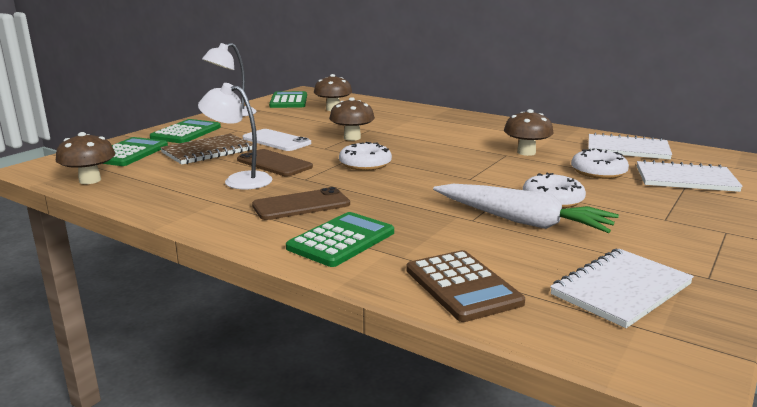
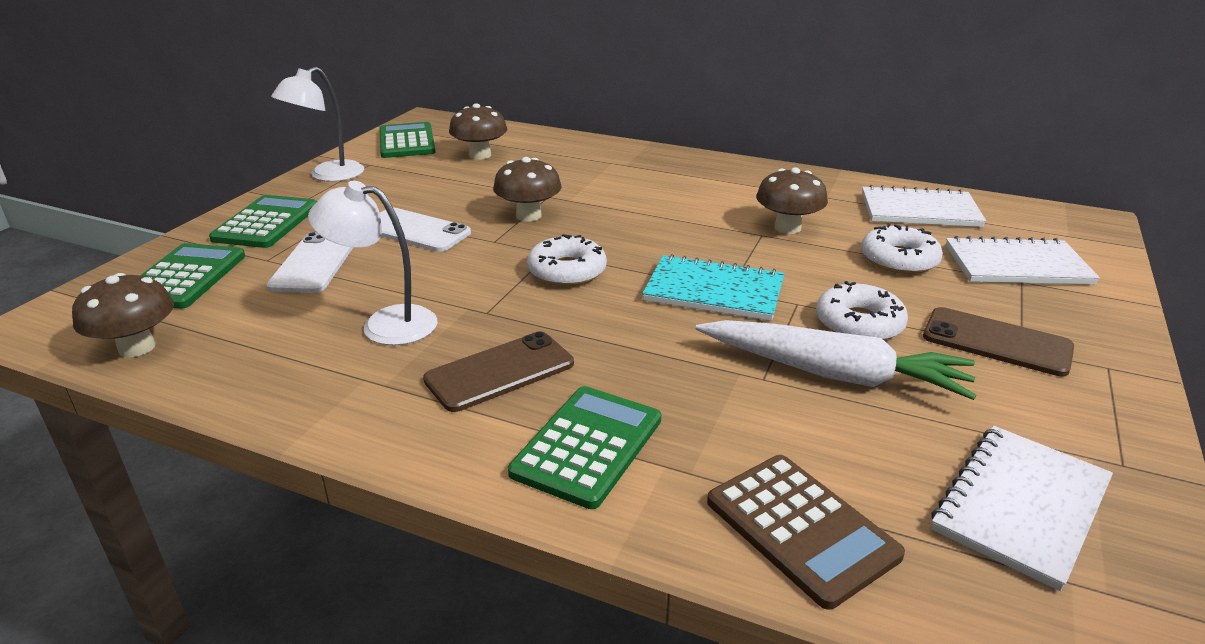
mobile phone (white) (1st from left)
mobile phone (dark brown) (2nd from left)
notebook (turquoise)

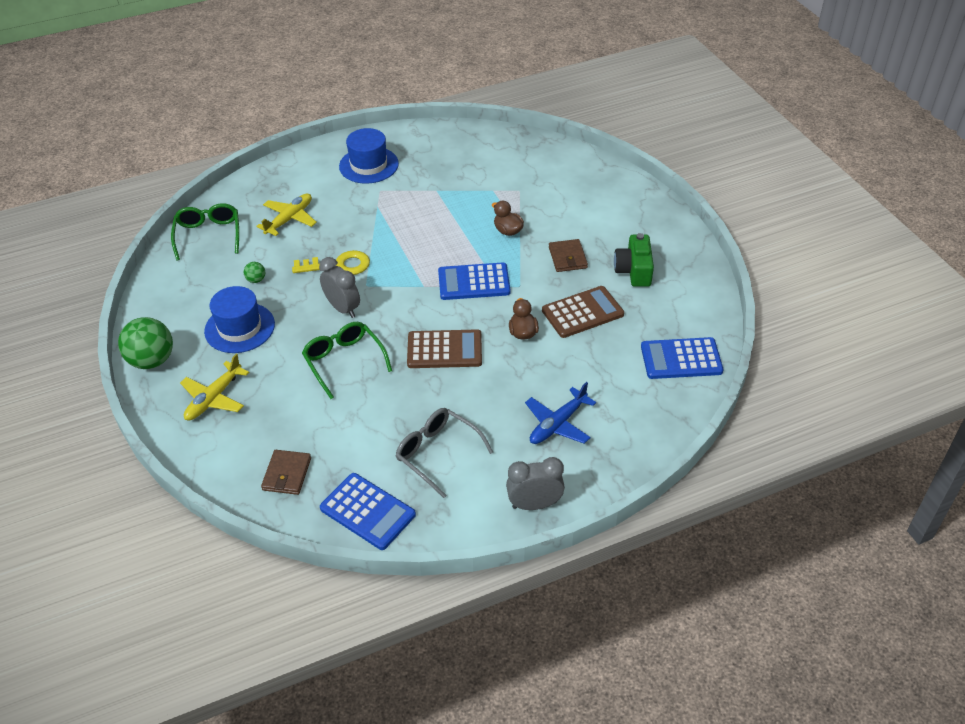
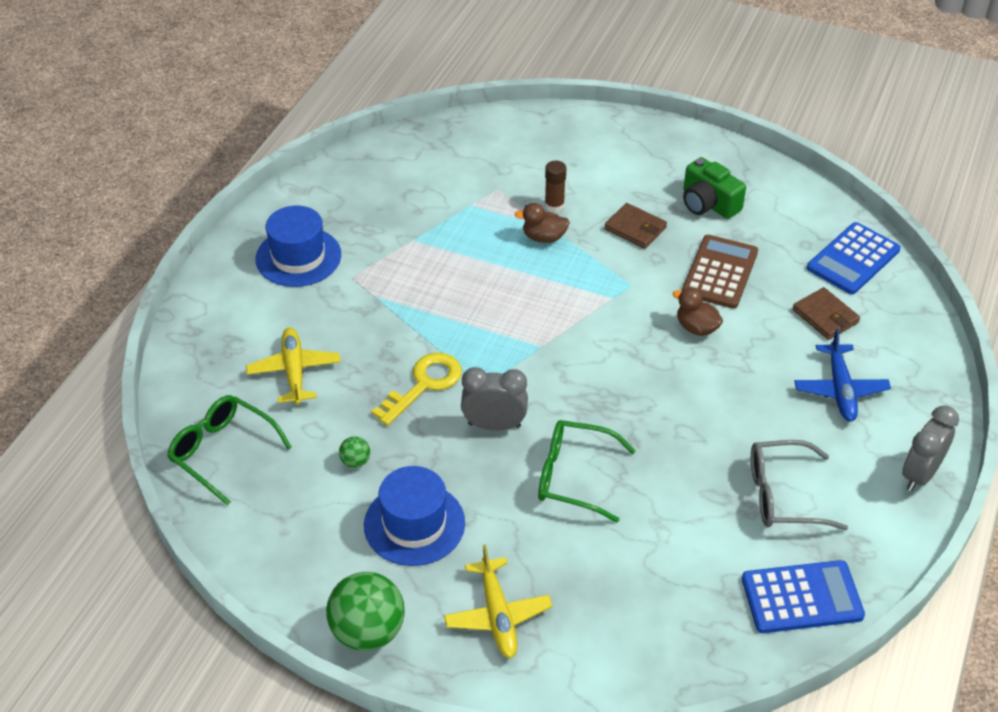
billfold (dark brown) (2nd from left)
calculator (dark brown) (1st from left in the first image)
calculator (blue) (2nd from left in the first image)
stick of glue (dark brown)

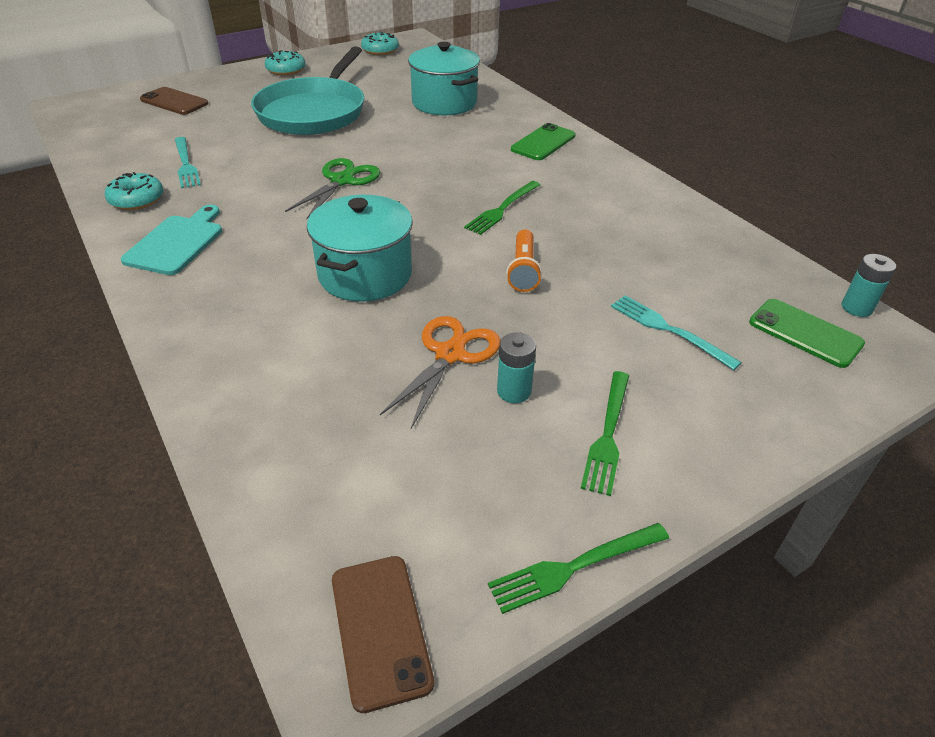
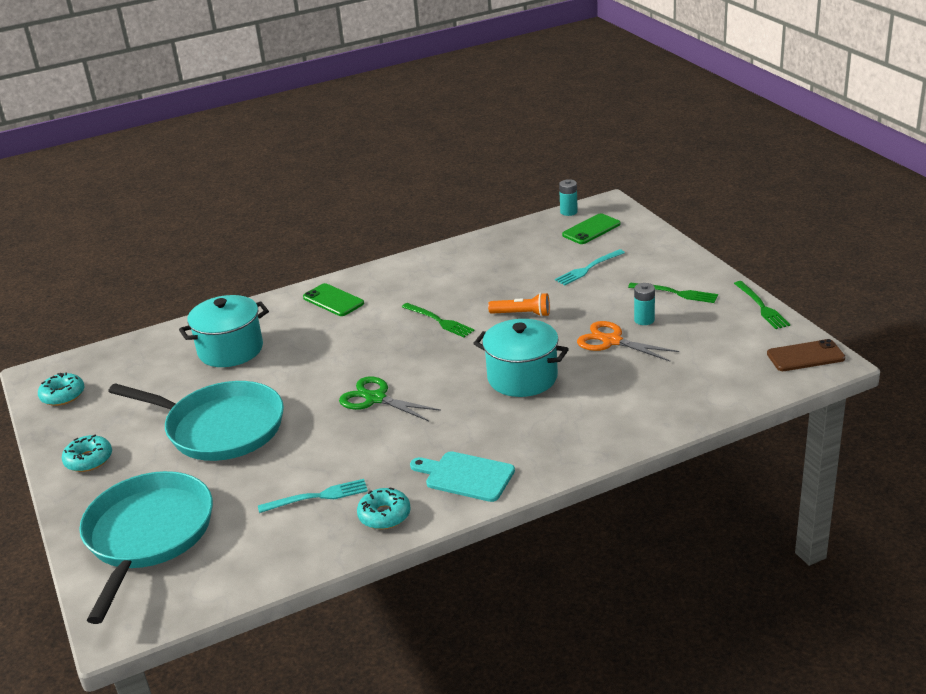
frying pan (turquoise) (1st from left)

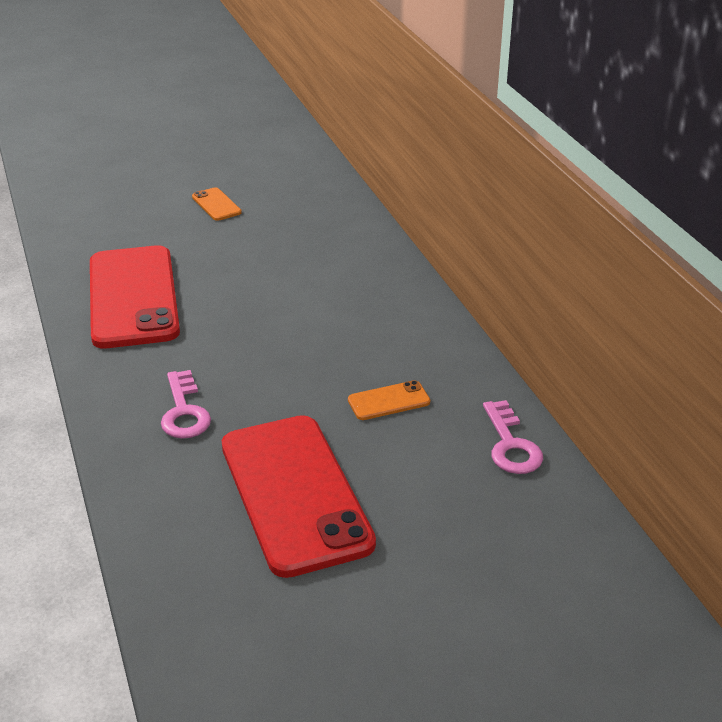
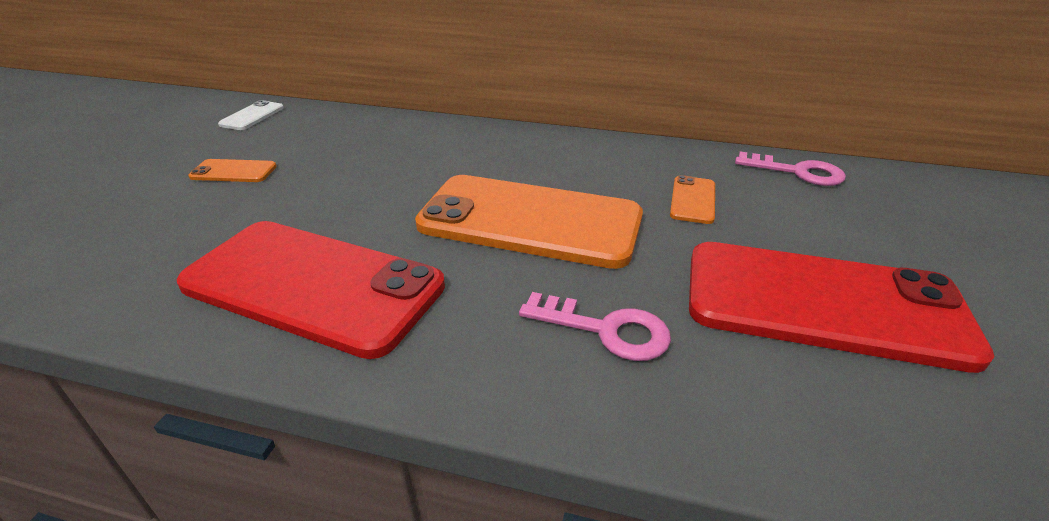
mobile phone (white)
mobile phone (orange) (2nd from left)

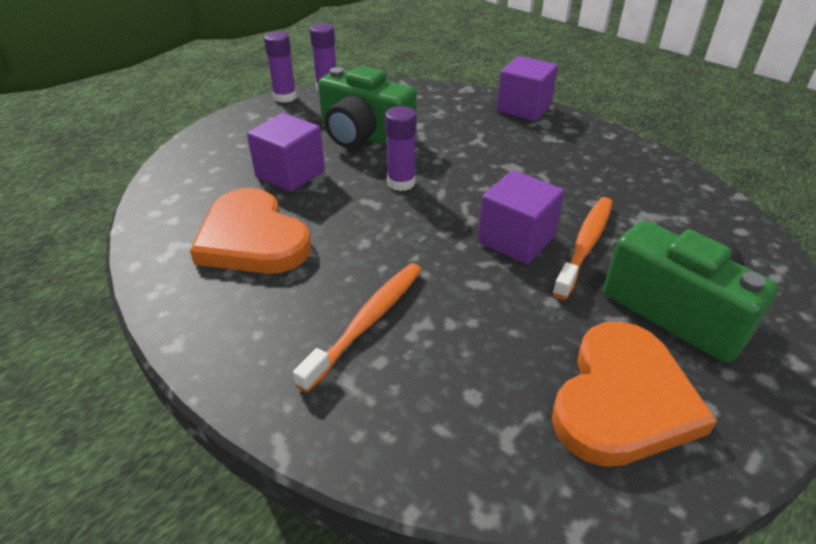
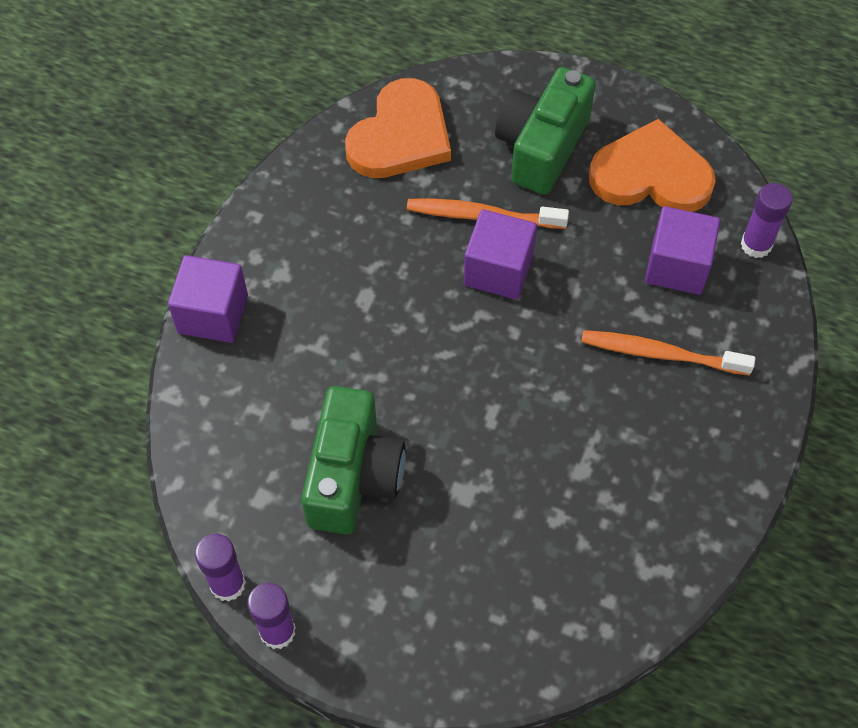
love heart (orange) (1st from left)
block (violet) (3rd from left)
stick of glue (violet) (3rd from left)

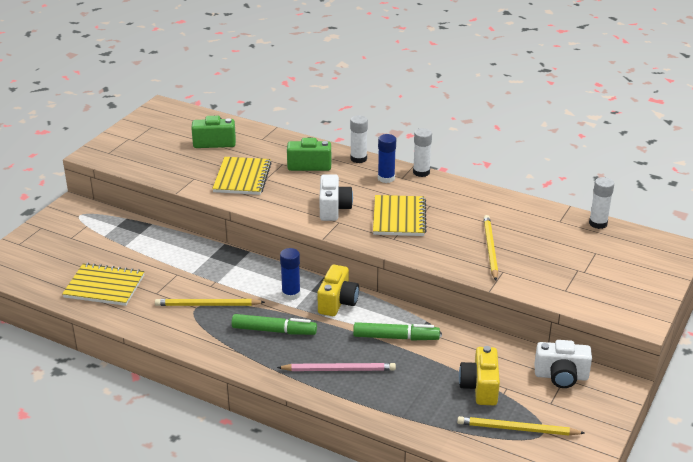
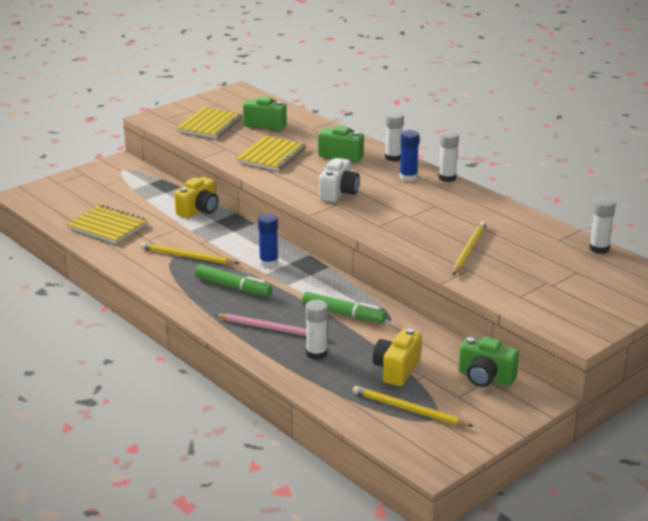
compact camera (bright yellow) (1st from left)
notebook (bright yellow) (2nd from left)
compact camera (emerald) (3rd from left)
stick of glue (white) (1st from left)

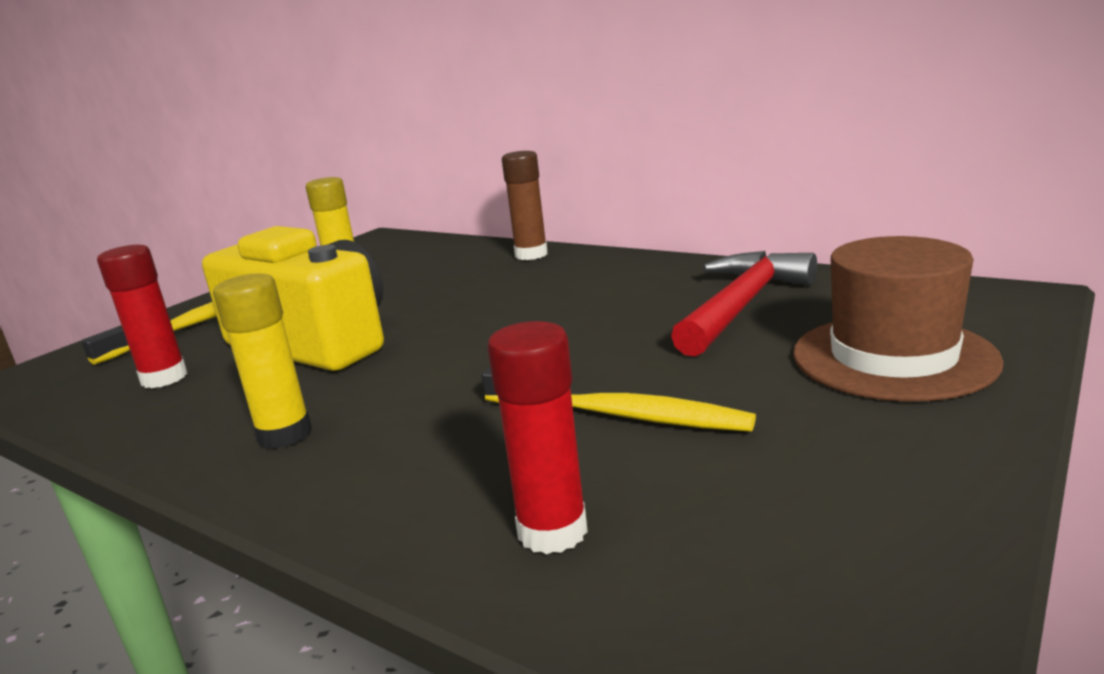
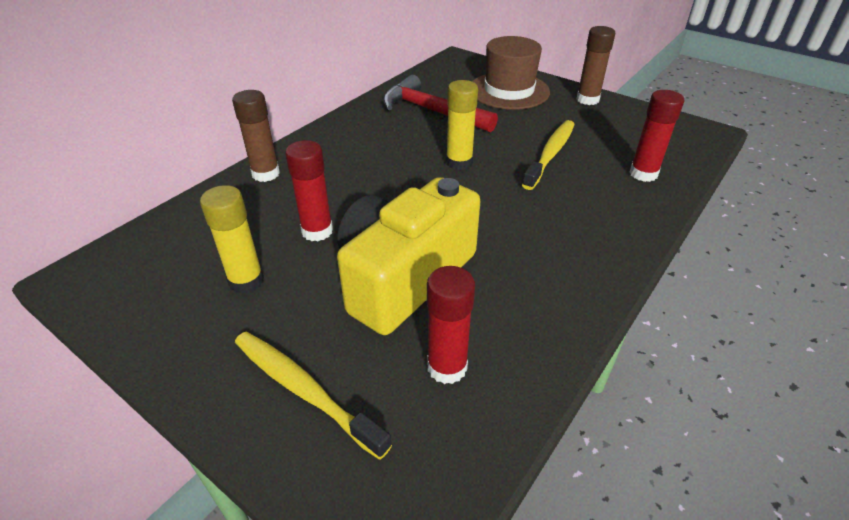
stick of glue (bright yellow) (2nd from left)
stick of glue (scarlet) (1st from left)
stick of glue (dark brown) (2nd from left)

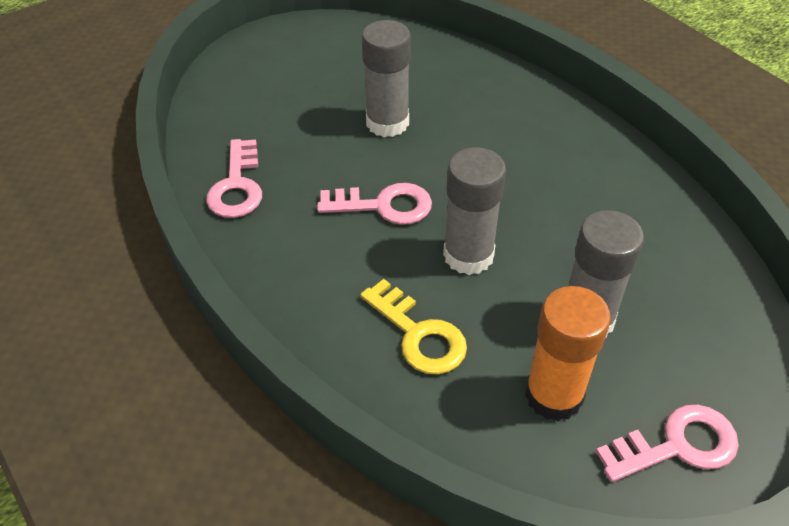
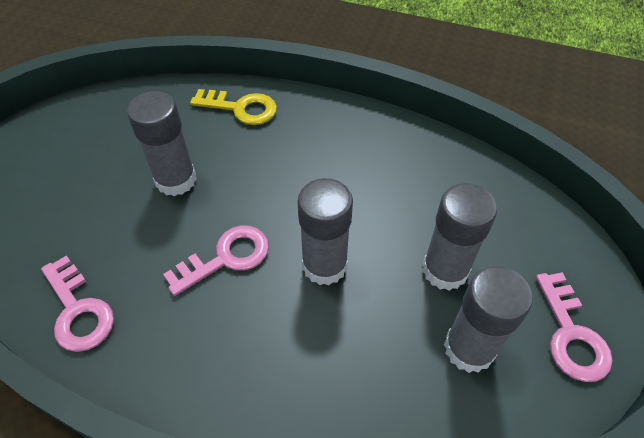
door key (bright yellow)
stick of glue (ash-grey) (4th from left)
door key (rosy) (3rd from left)

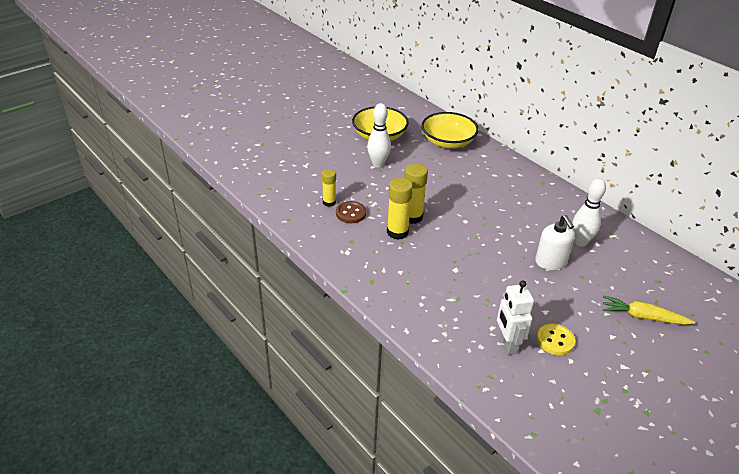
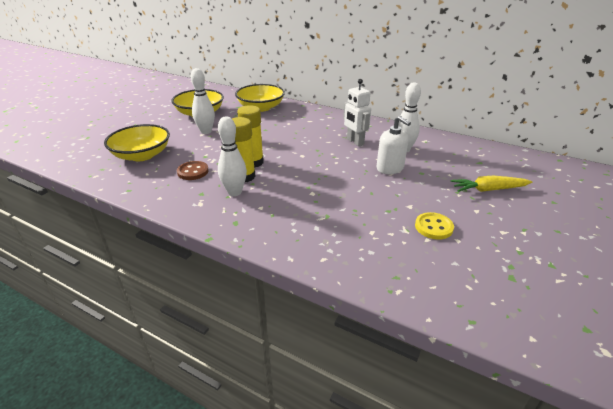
stick of glue (bright yellow) (1st from left in the first image)
robot figure (white)
deep dish (bright yellow) (1st from left)
tenpin (white) (2nd from left)

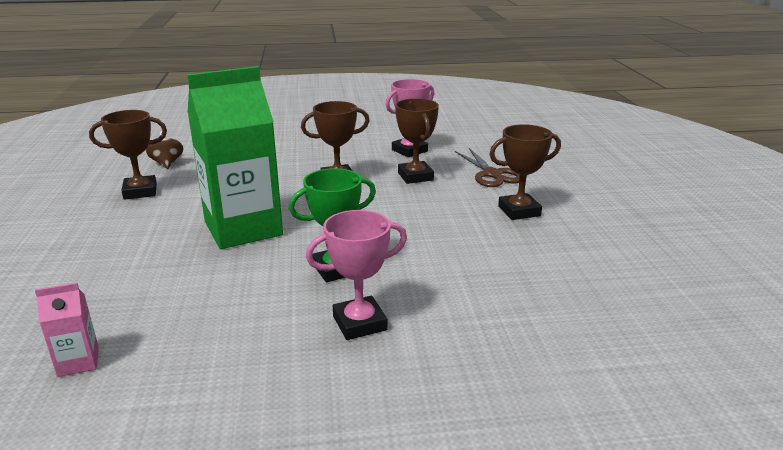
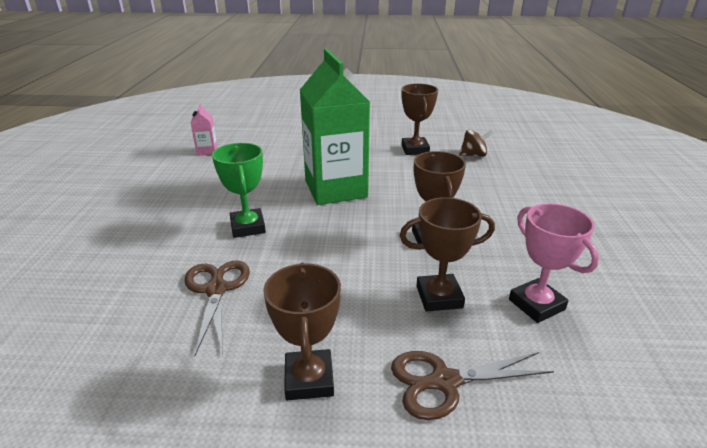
award cup (rosy) (1st from left in the first image)
pair of scissors (dark brown) (1st from left)

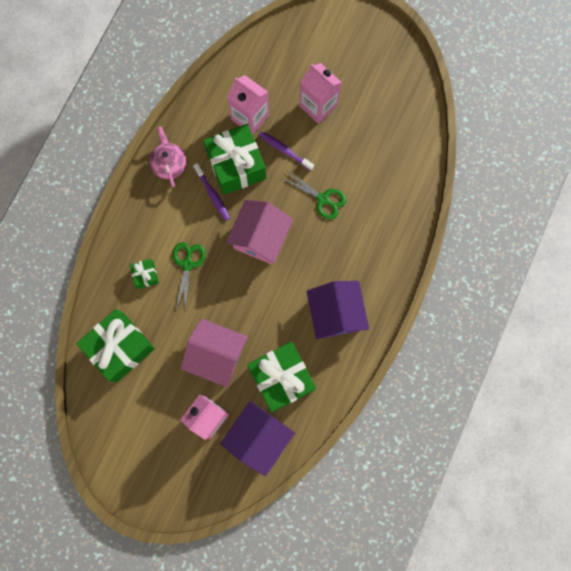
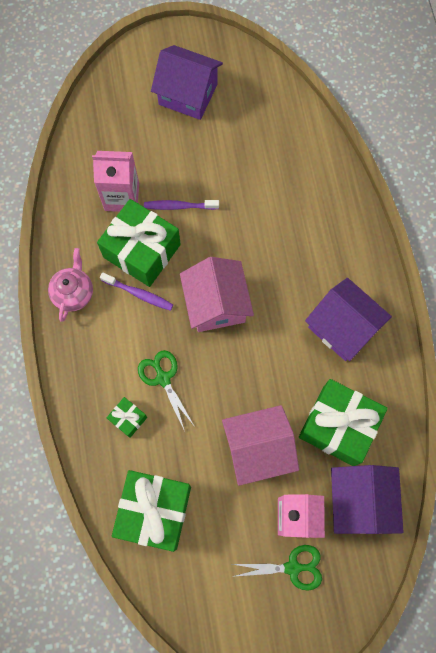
tea pot (rosy)
pair of scissors (emerald) (2nd from left)
juice carton (rosy) (3rd from left in the first image)
house (violet) (1st from left)

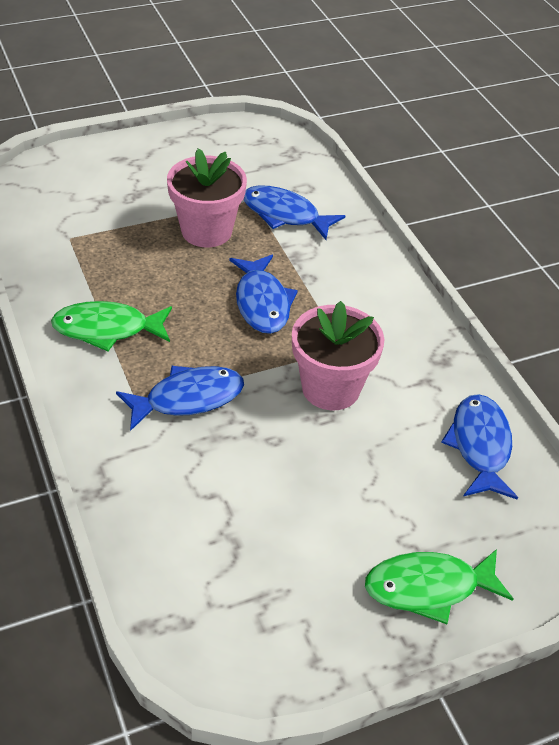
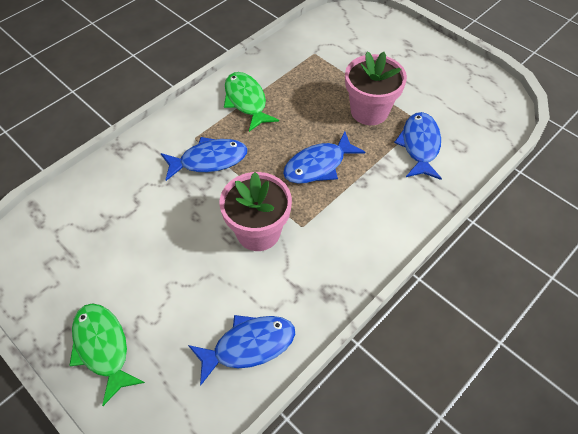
fish figure (blue) (1st from left)

